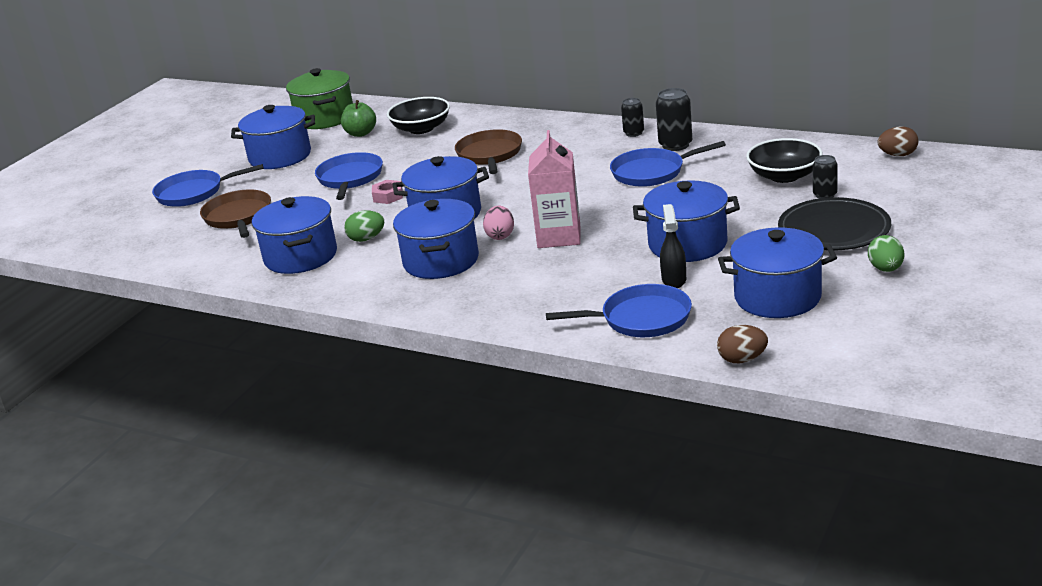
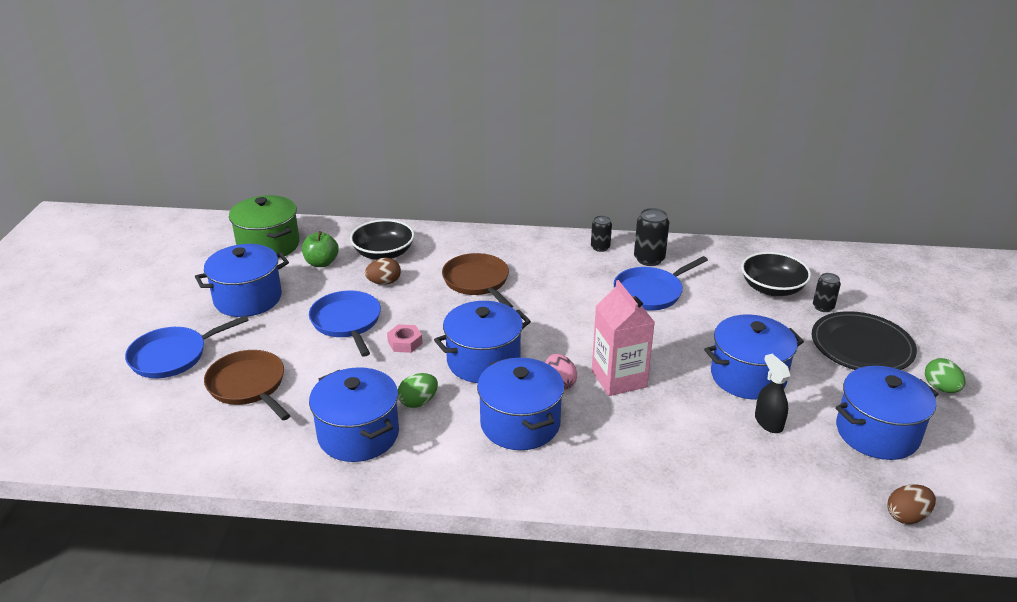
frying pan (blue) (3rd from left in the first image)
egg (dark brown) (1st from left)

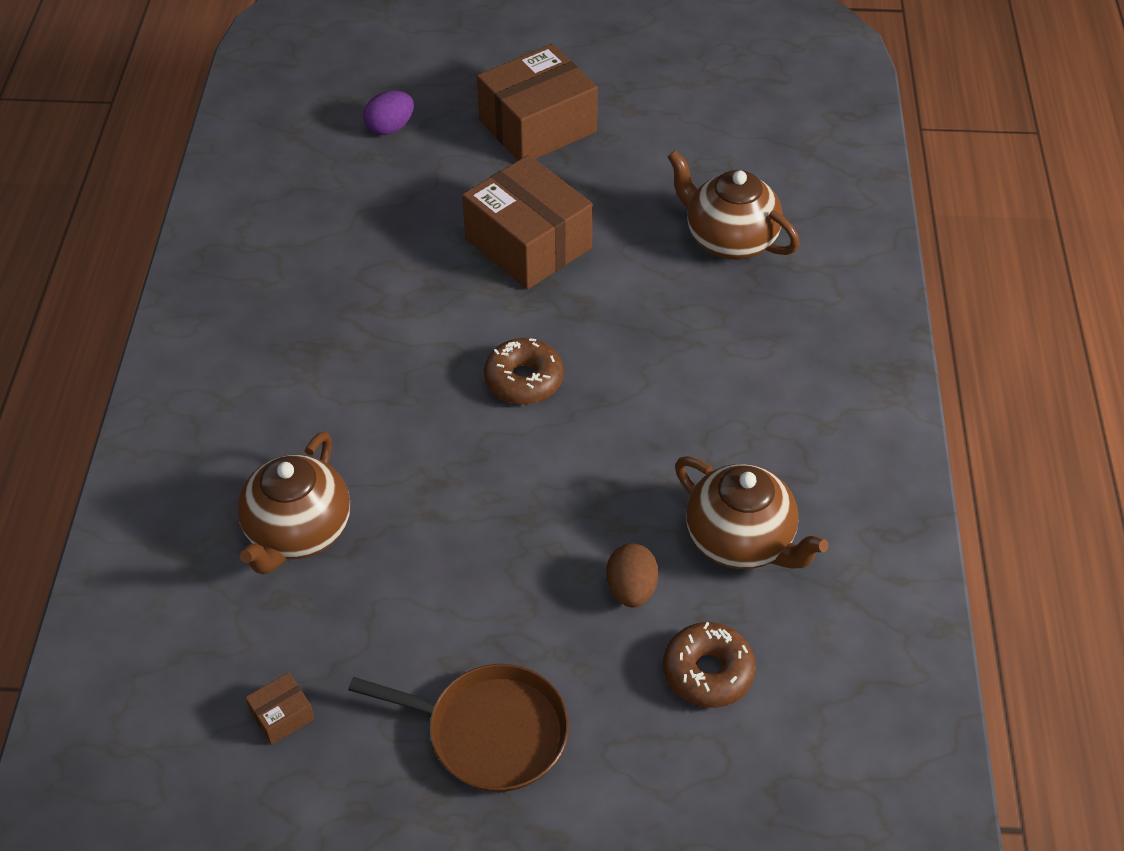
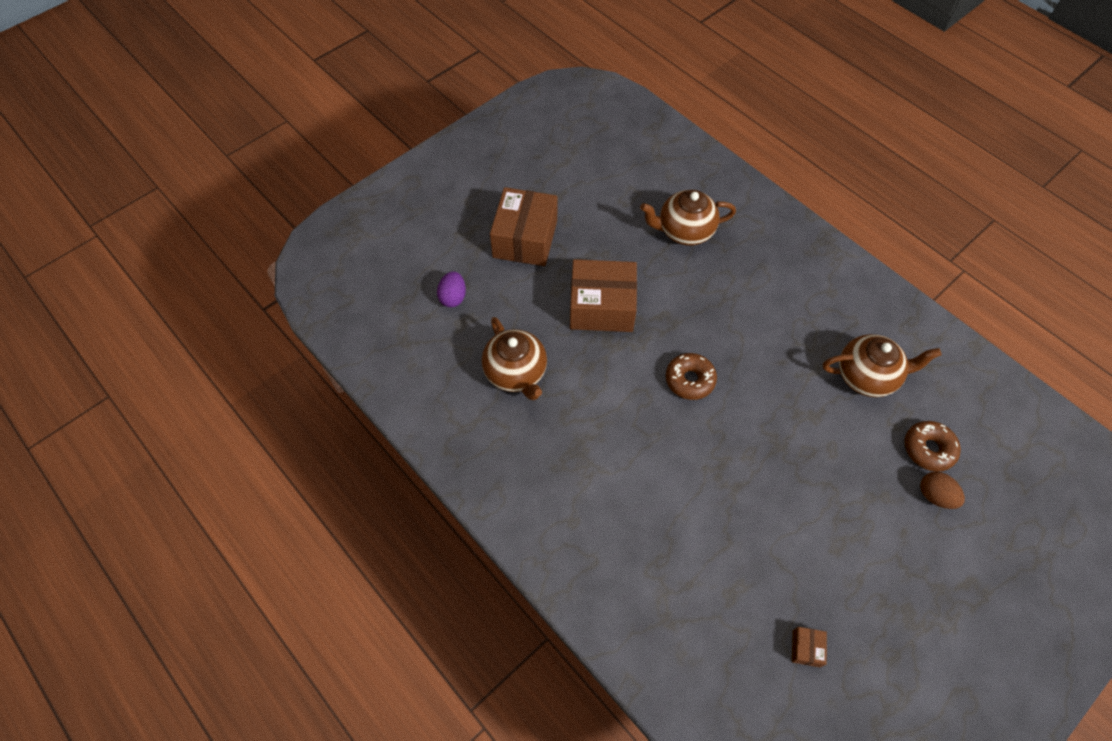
tea pot (dark brown) (1st from left)
frying pan (dark brown)
egg (dark brown)

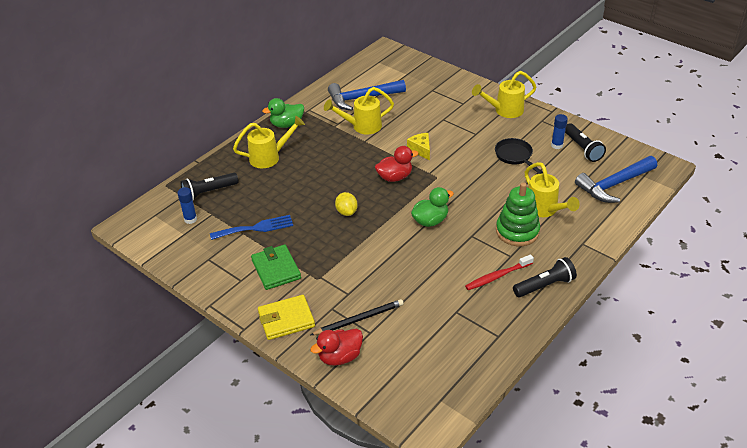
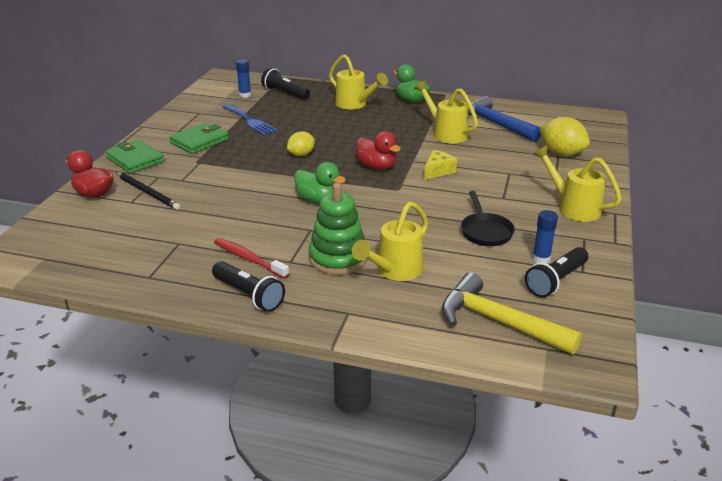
billfold (emerald) (1st from left)
frying pan (ebony)
carpenter's hammer (bright yellow)
citrus fruit (bright yellow) (2nd from left)

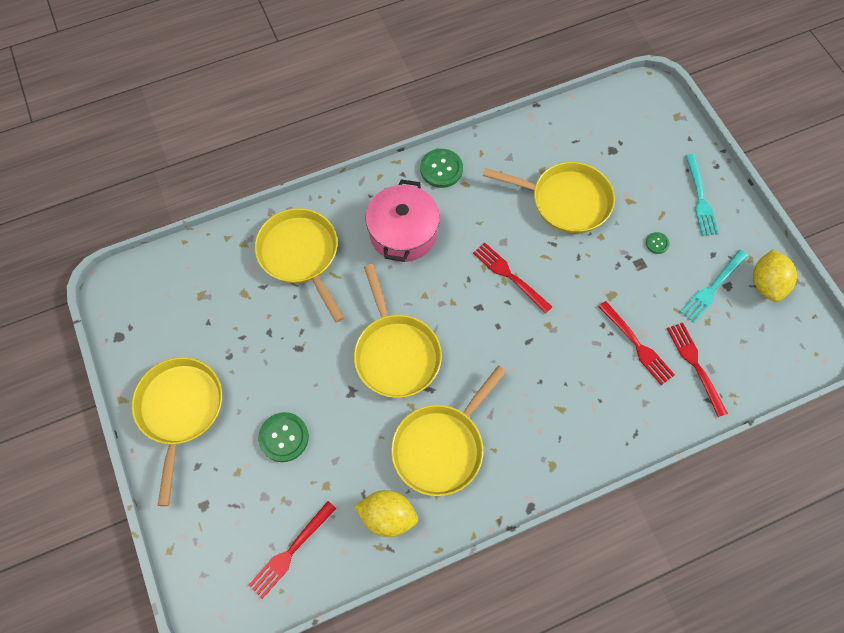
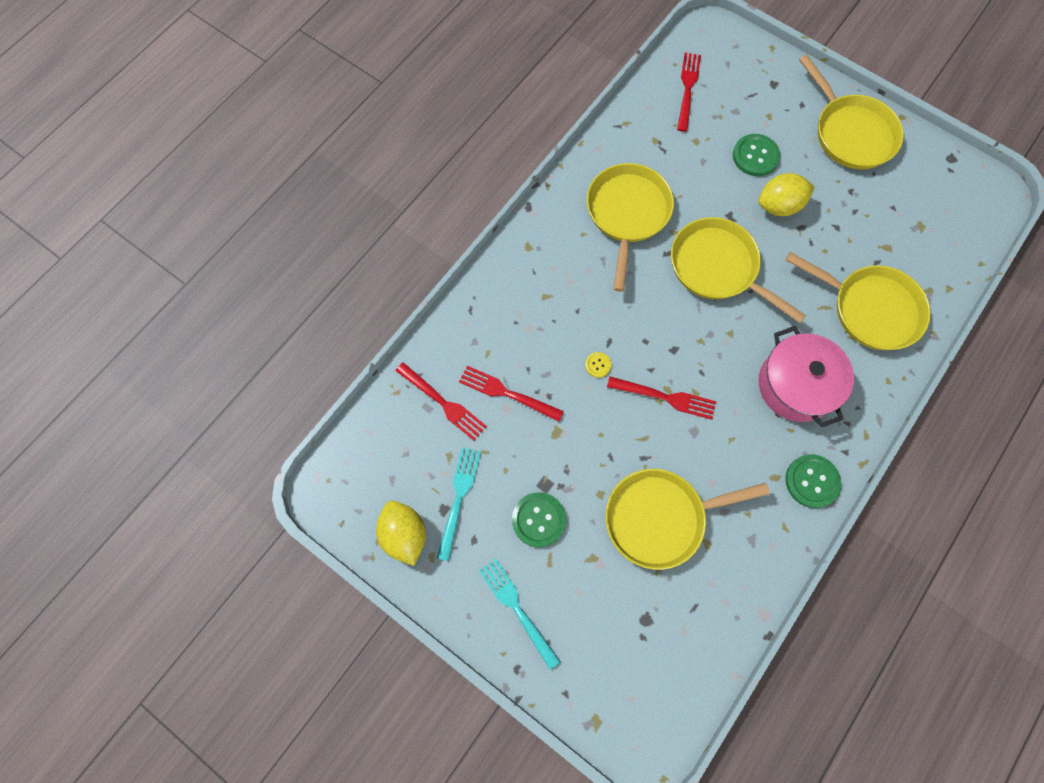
citrus fruit (bright yellow) (2nd from left)
sewing button (emerald) (1st from left)
sewing button (bright yellow)

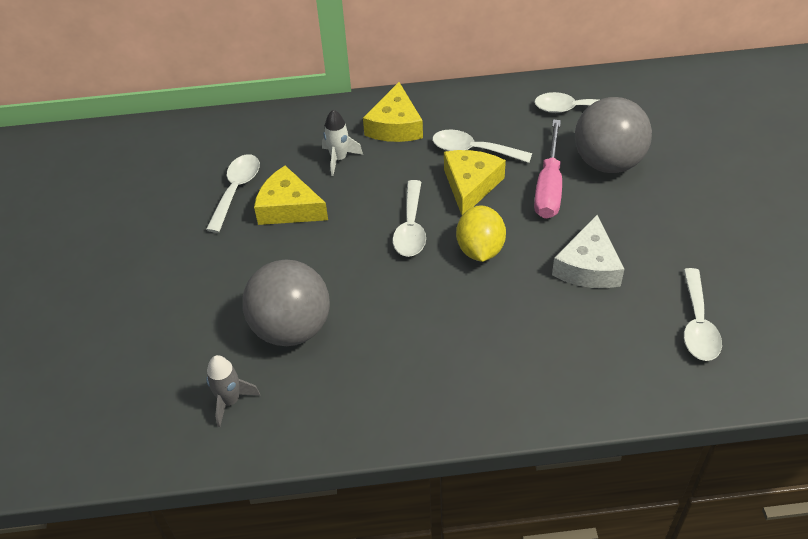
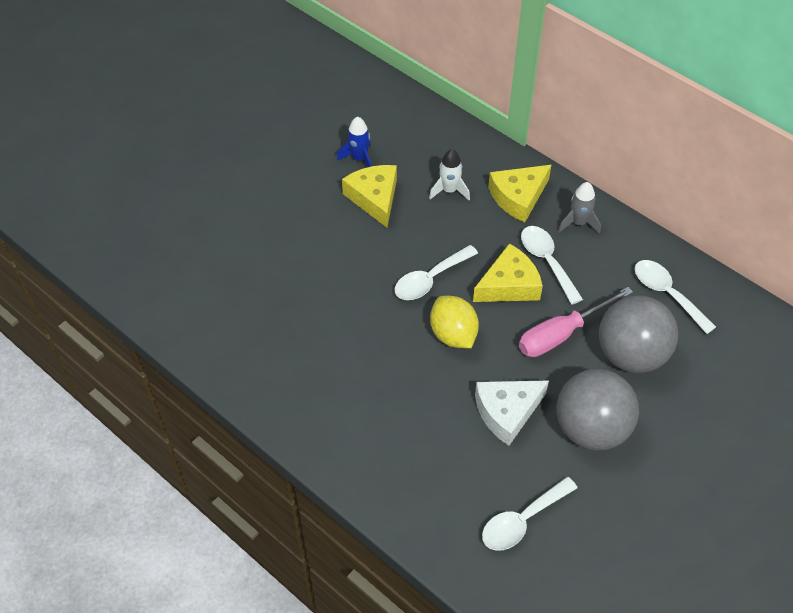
toy rocket (blue)
toy rocket (ash-grey)
play ball (ash-grey) (1st from left)
citrus fruit (bright yellow)

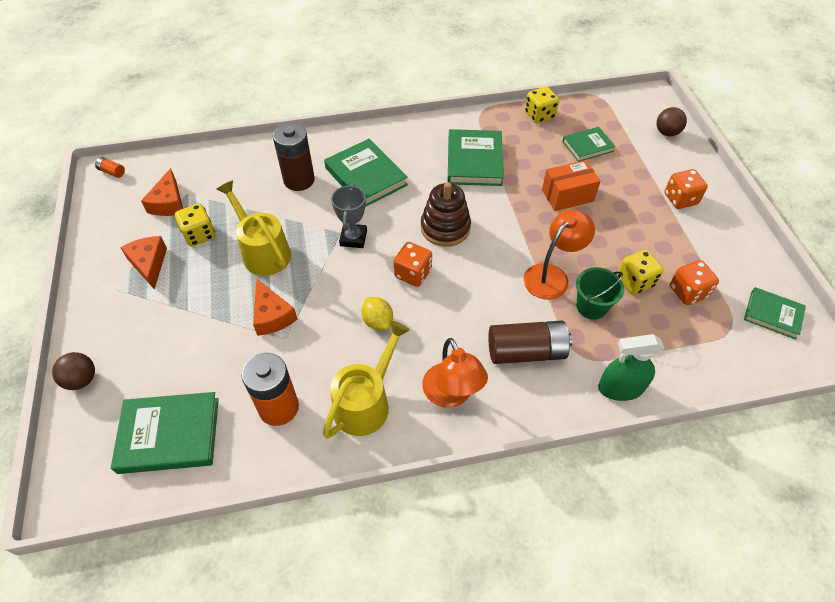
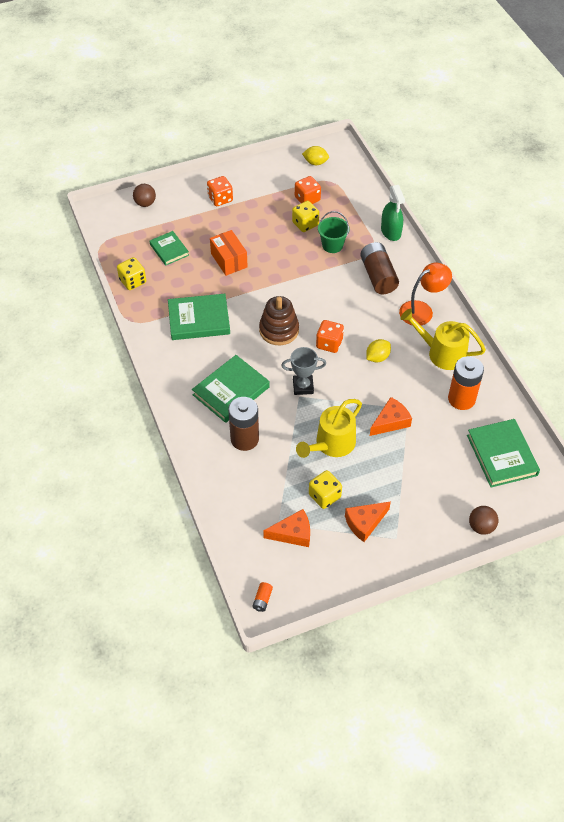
desk lamp (orange) (2nd from left in the first image)
citrus fruit (bright yellow) (1st from left)

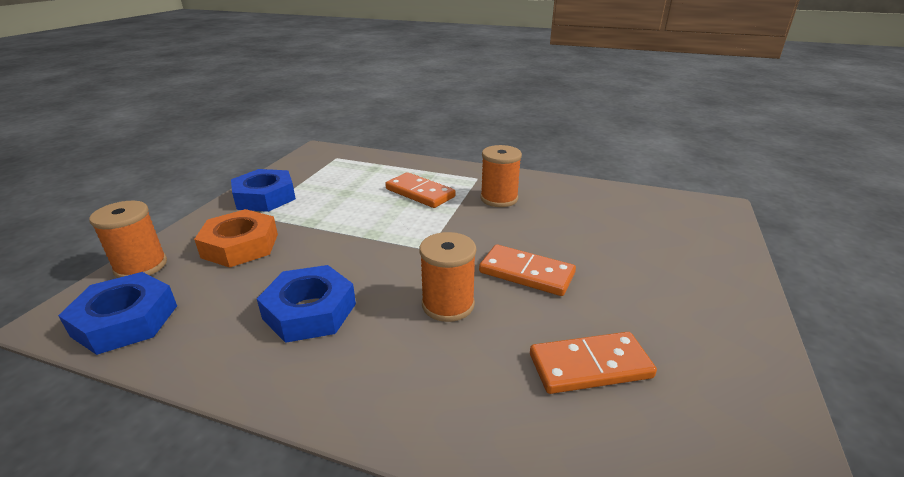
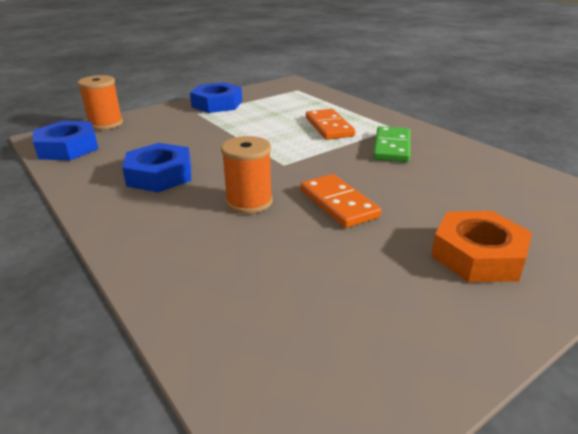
hex nut (orange)
domino (emerald)
domino (orange) (3rd from left in the first image)

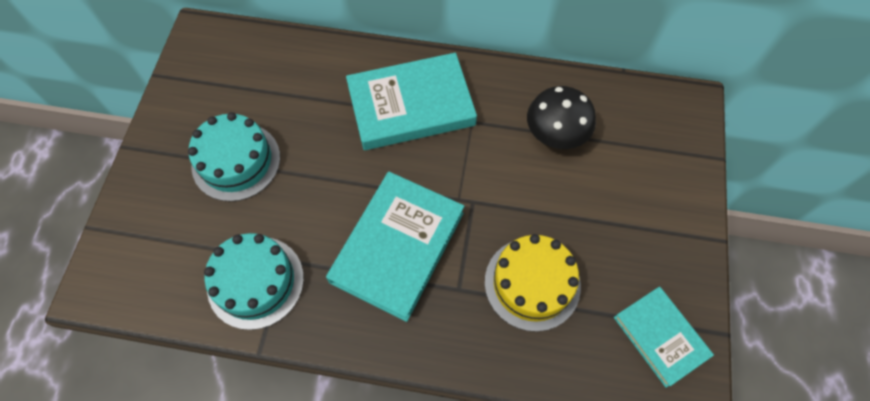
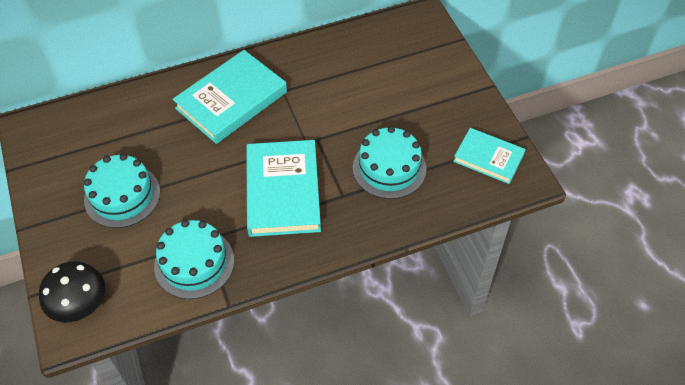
layer cake (turquoise) (3rd from left)
fungus (ebony)

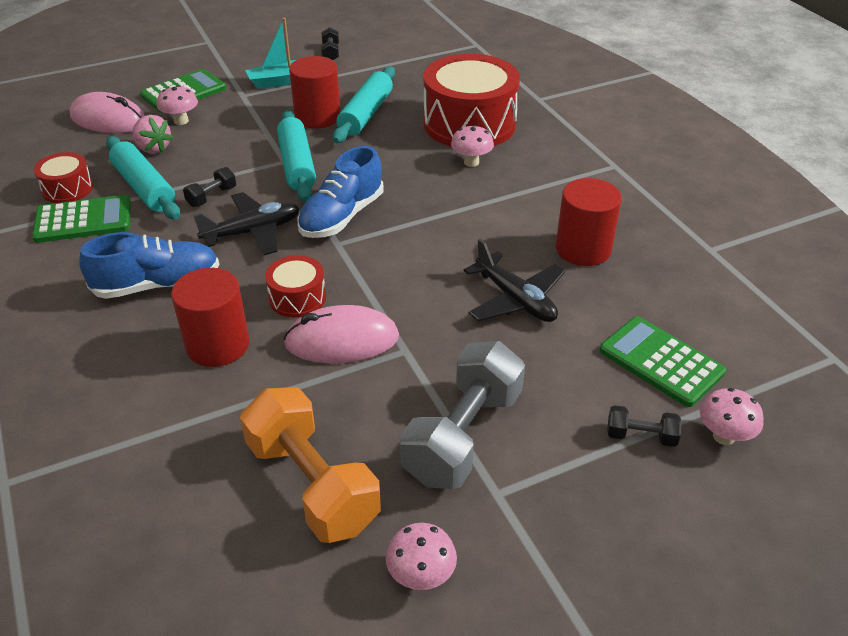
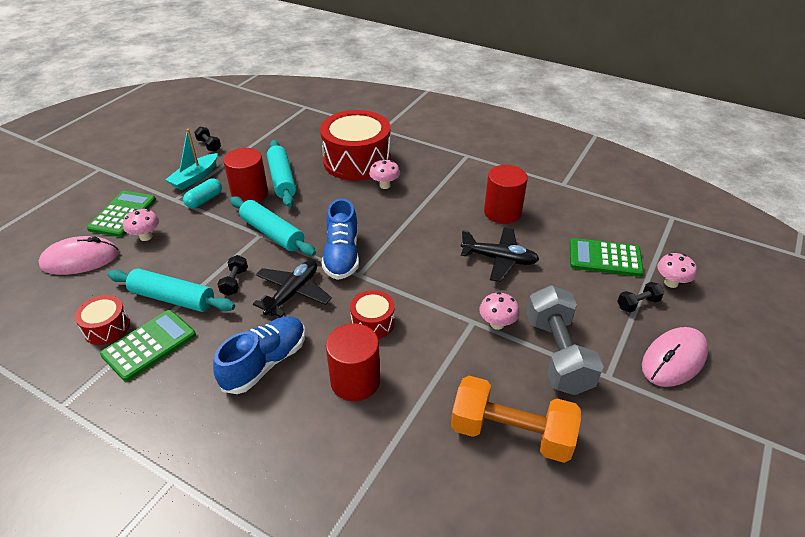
toy strawberry (rosy)
mouse (rosy) (2nd from left)
fungus (rosy) (3rd from left)
pill (turquoise)

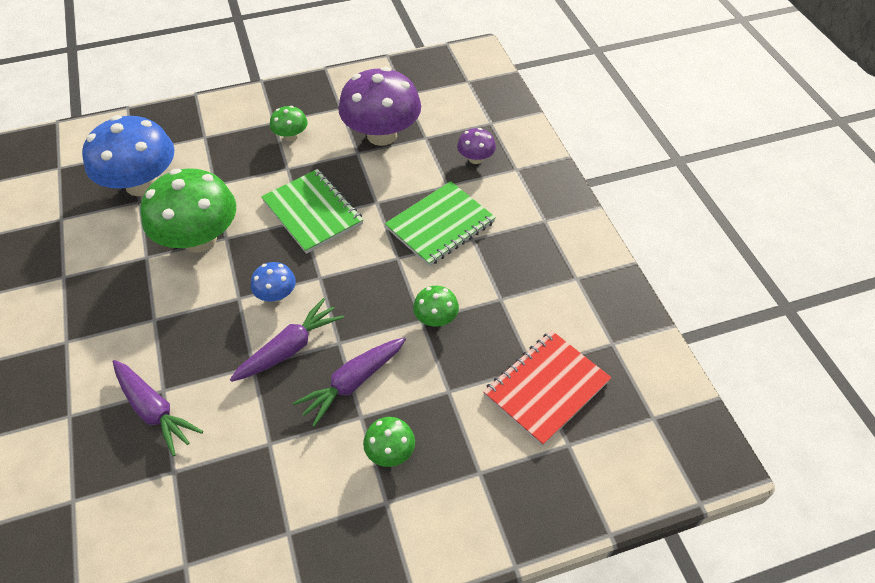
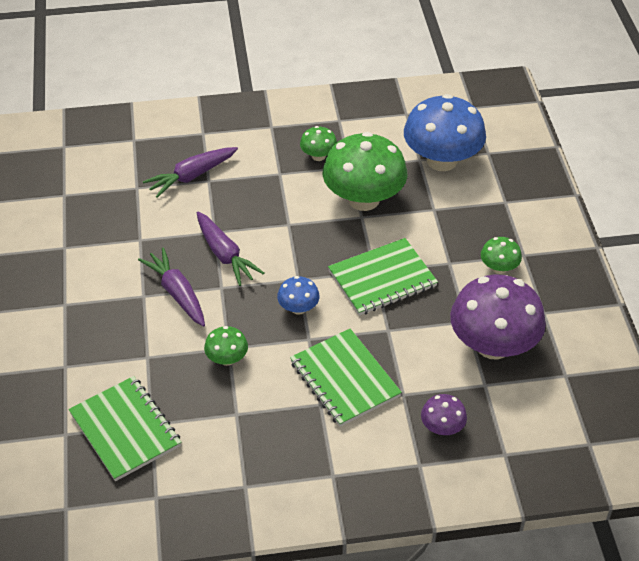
fungus (blue) (1st from left)
fungus (emerald) (2nd from left)
notebook (emerald) (1st from left)

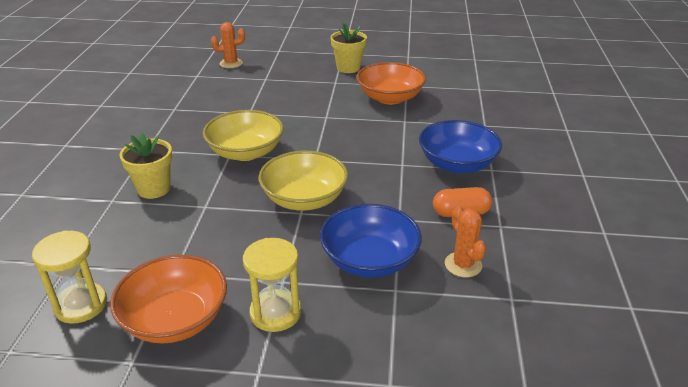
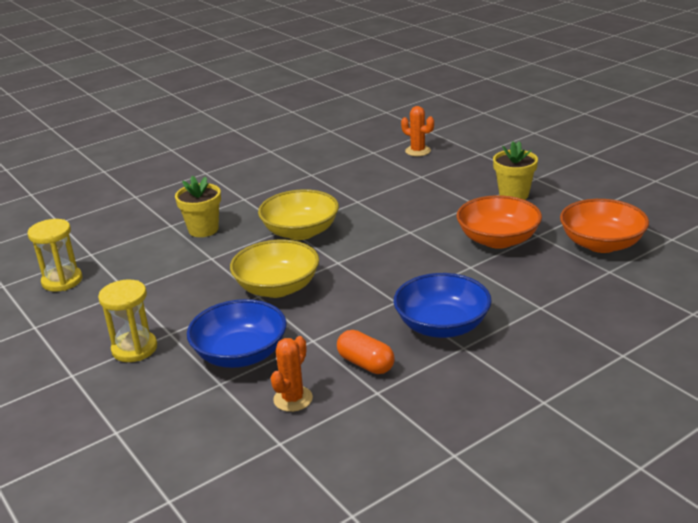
deep dish (orange) (2nd from left)

